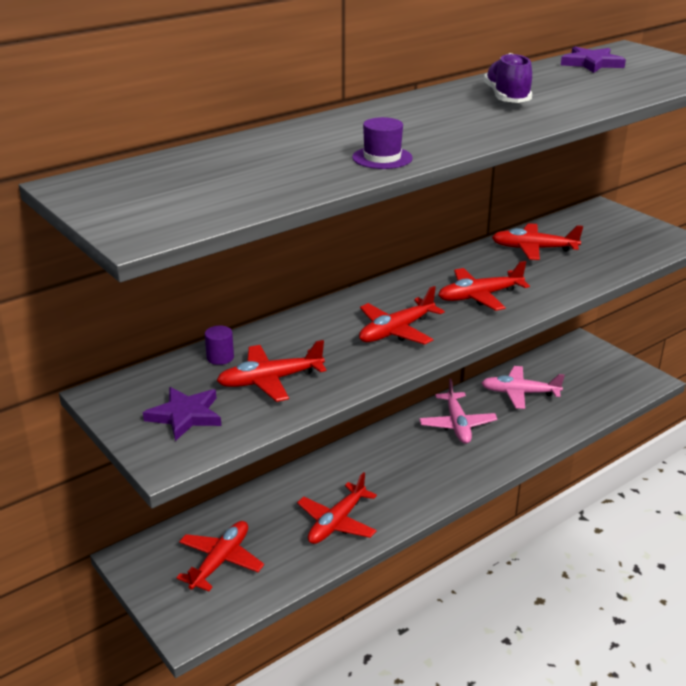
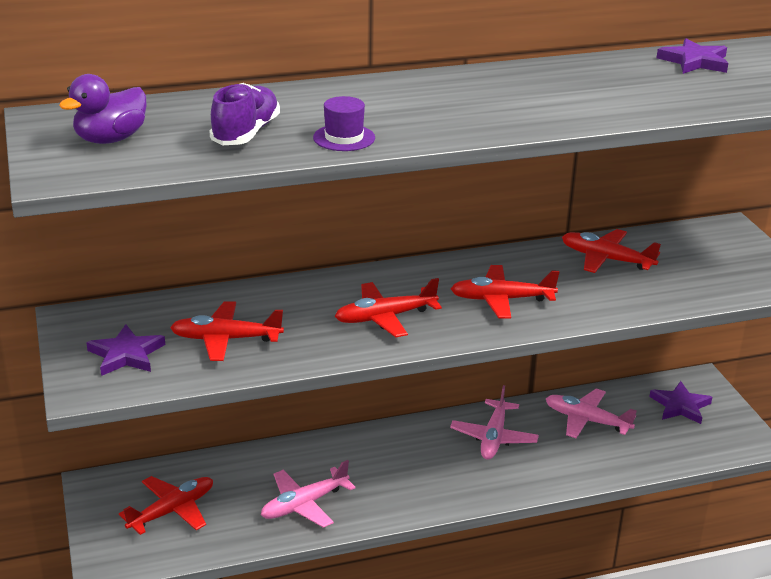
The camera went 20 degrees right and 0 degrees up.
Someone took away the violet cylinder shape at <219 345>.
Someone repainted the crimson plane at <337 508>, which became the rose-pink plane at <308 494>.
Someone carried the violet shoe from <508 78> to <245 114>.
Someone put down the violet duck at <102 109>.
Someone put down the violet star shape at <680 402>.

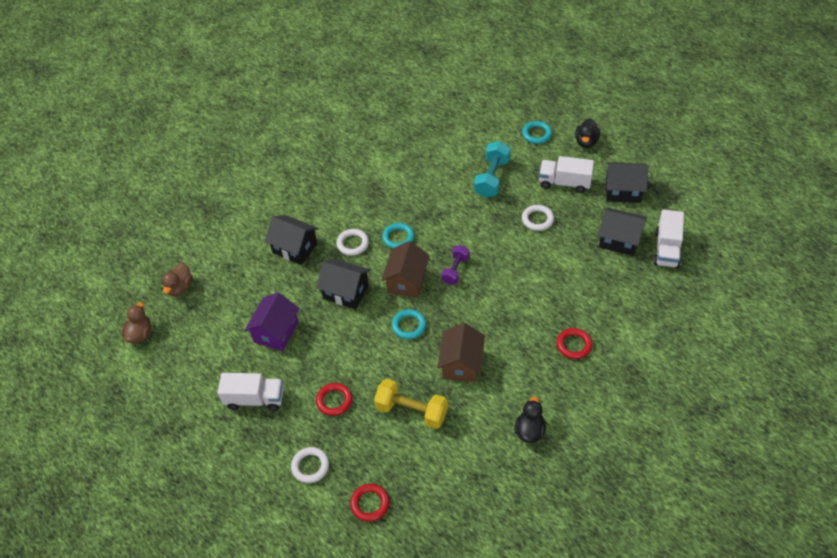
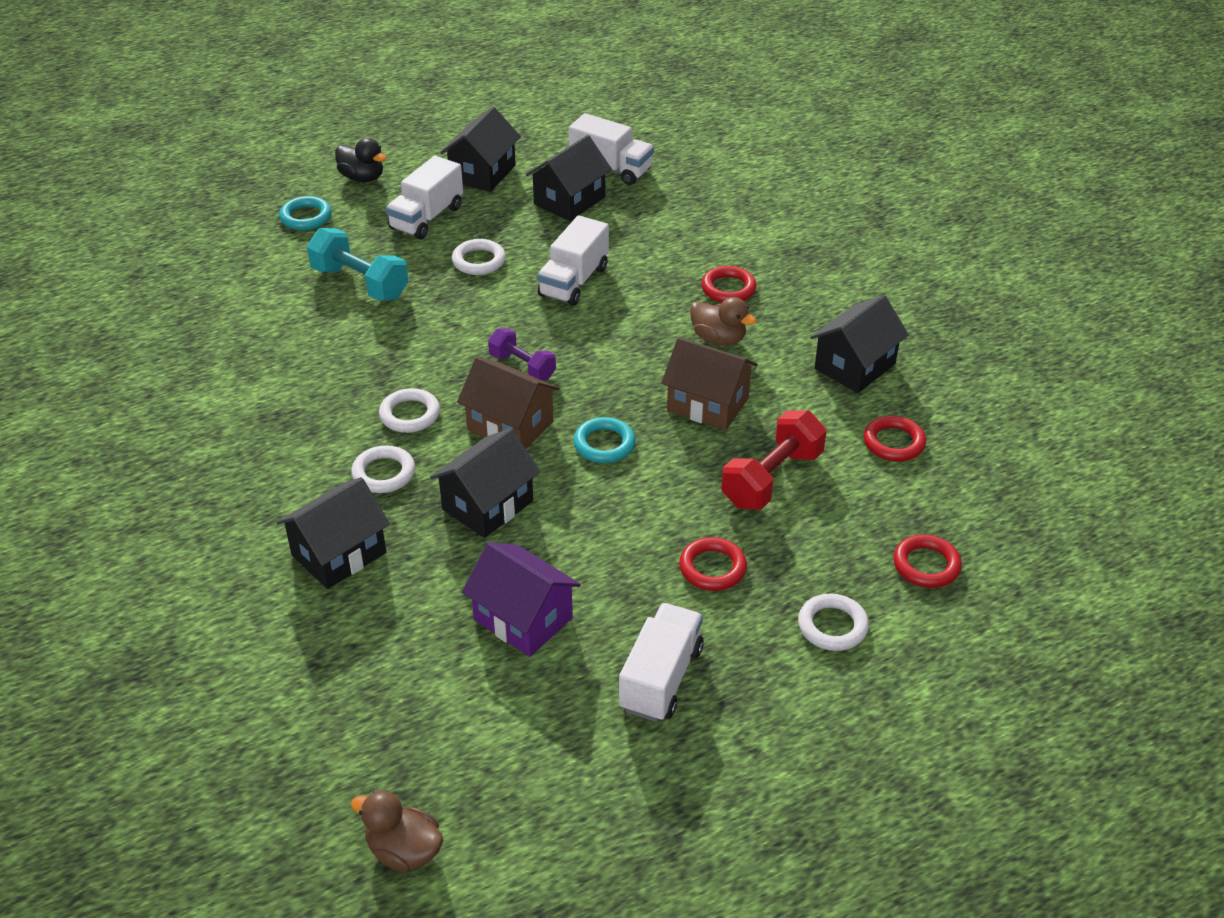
The camera went 75 degrees left and 10 degrees down.
Someone carried the russet duck from <177 280> to <723 321>.
Someone repainted the golden free weight at <411 404>, which became the crimson free weight at <773 460>.
Someone repainted the teal ring at <398 236>, which became the white ring at <409 410>.
Someone swapped the black duck at <530 419> for the black cottage at <859 344>.
Someone put down the white truck at <573 260>.
Someone put down the crimson ring at <895 438>.

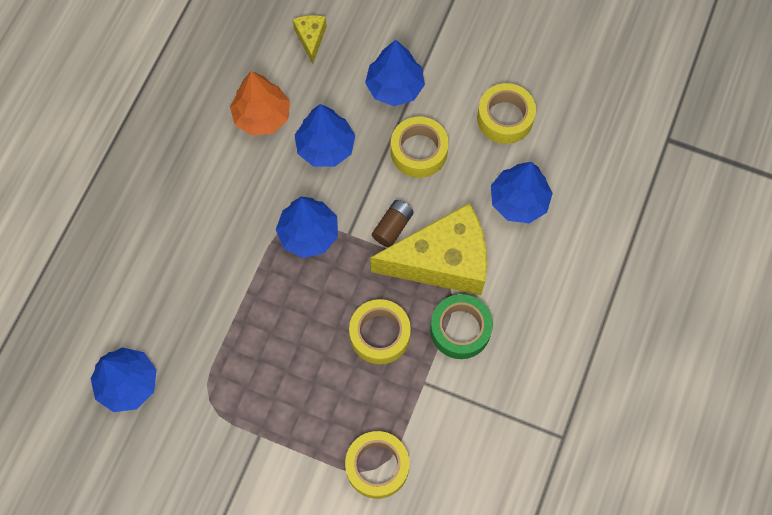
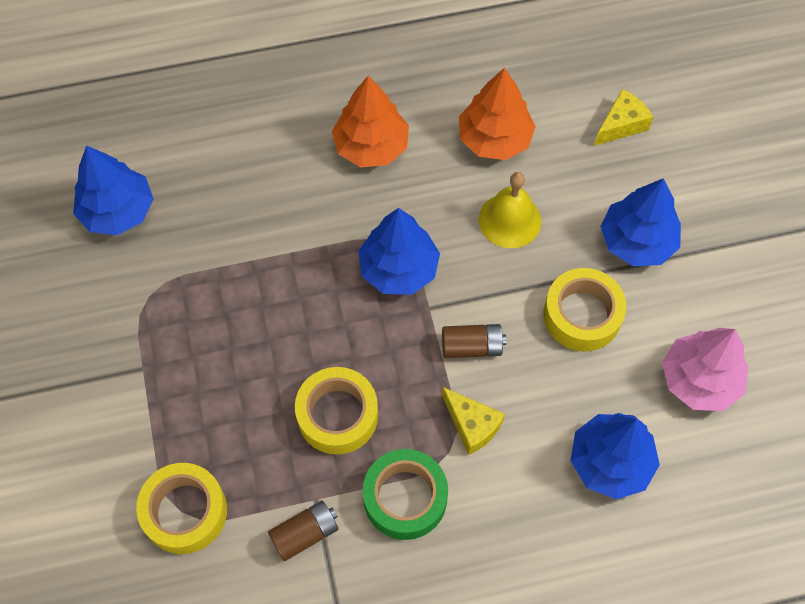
The camera went 55 degrees right and 5 degrees down.
Someone swapped the blue fir tree at <325 135> for the golden school bell at <510 210>.
Someone scaled the golden piece of cheese at <428 249> by 0.44.
Someone swapped the golden tape at <506 113> for the rose-pink fir tree at <705 369>.
Someone put down the russet AA battery at <303 531>.
Someone put down the orange-coloured fir tree at <370 121>.

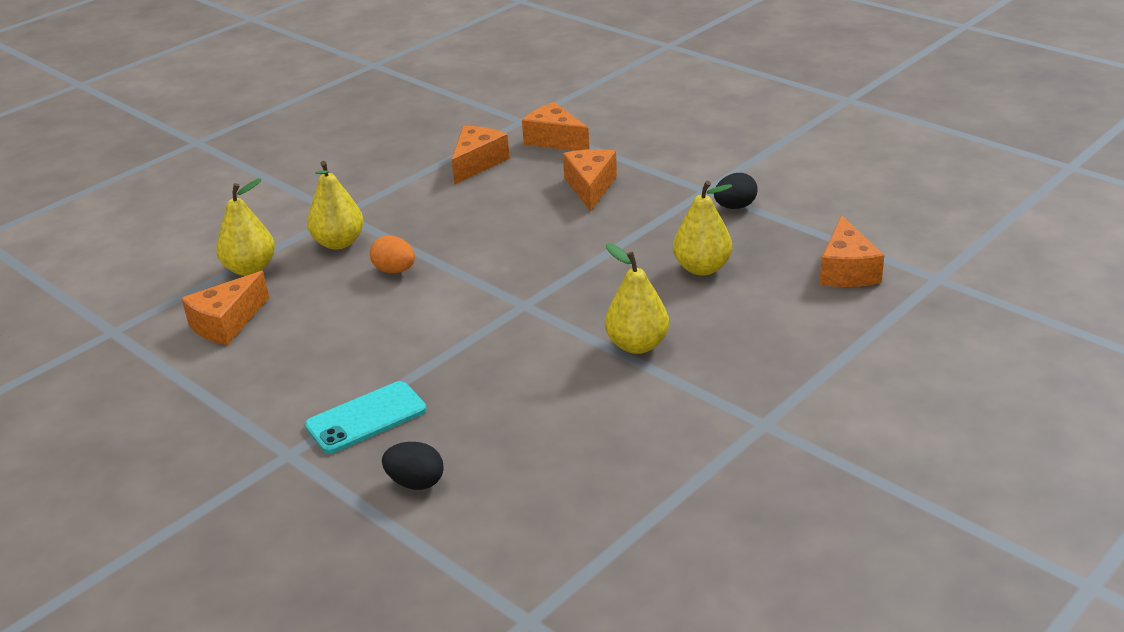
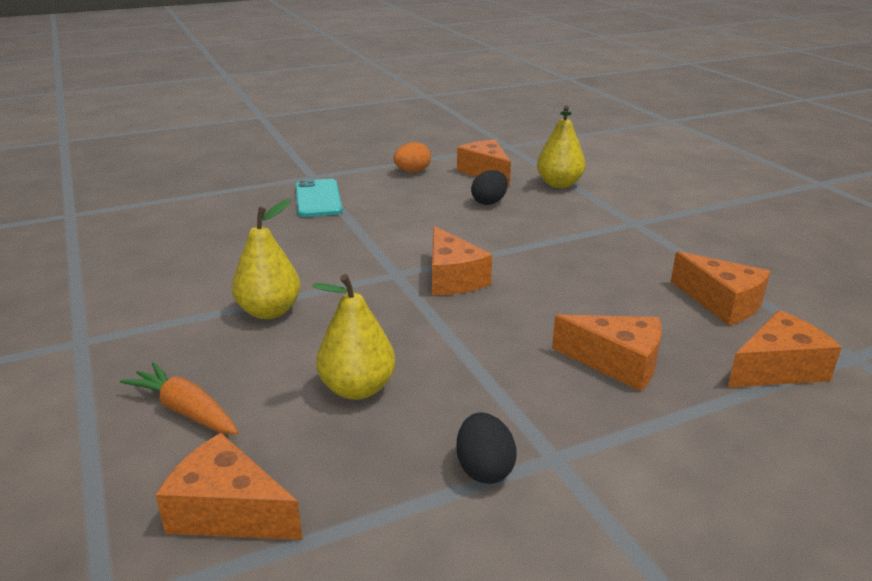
The camera went 110 degrees right and 5 degrees down.
Someone took away the golden pear fruit at <335 205>.
Someone carried the orange-coloured egg from <392 254> to <412 157>.
Someone carried the black egg from <413 466> to <489 187>.
Someone put down the orange-coloured carrot at <179 398>.
Someone put down the orange-coloured piece of cheese at <462 260>.

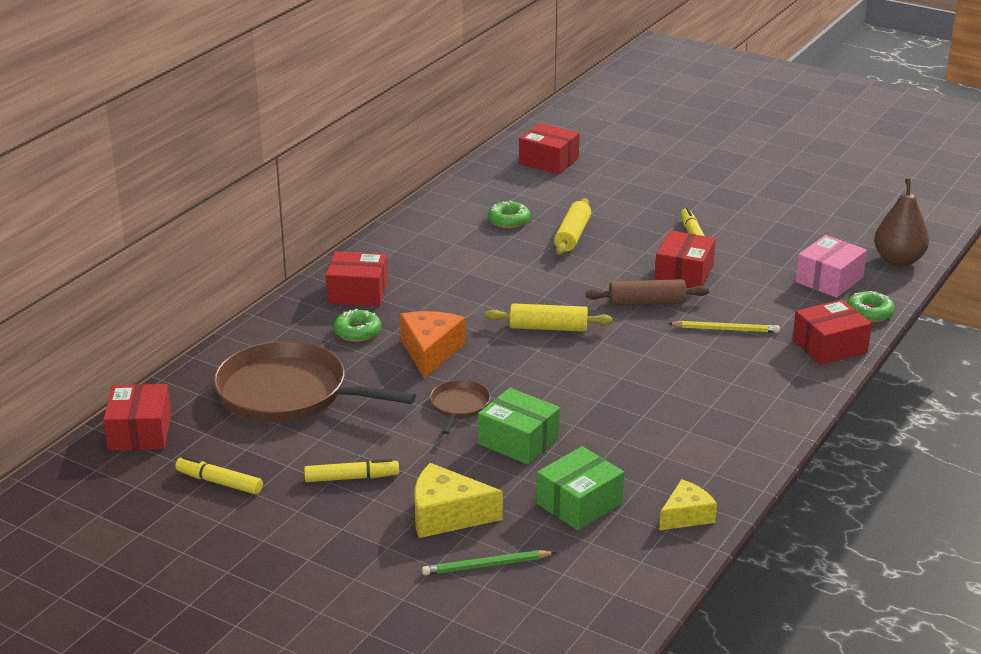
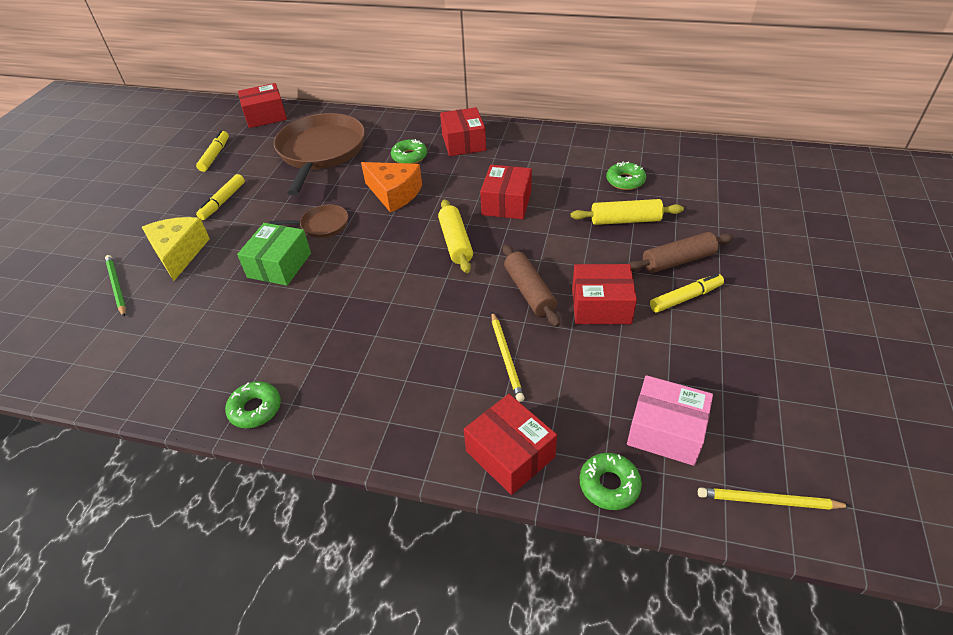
The camera went 75 degrees right and 15 degrees up.
Someone rotated the golden marker pen at <351 470> by 45 degrees clockwise.
Someone rotated the orange-coloured piece of cheese at <433 344> by 45 degrees clockwise.
Someone carried the crimson package from <549 148> to <506 192>.
Someone took away the emerald package at <580 488>.
Someone took away the golden piece of cheese at <688 504>.
Someone swapped the russet pear fruit at <901 222> for the golden wooden pencil at <774 498>.
Someone put down the emerald glazed donut at <253 404>.
Someone put down the russet dough roller at <681 252>.

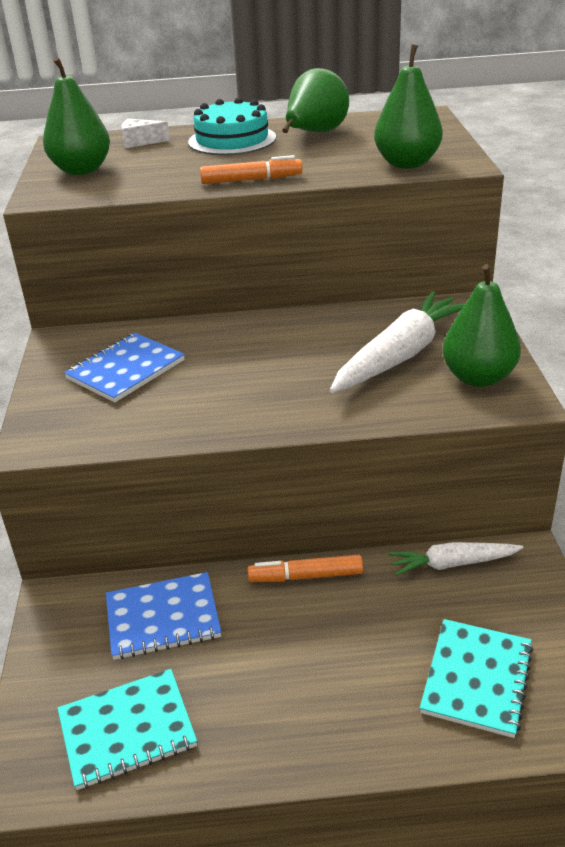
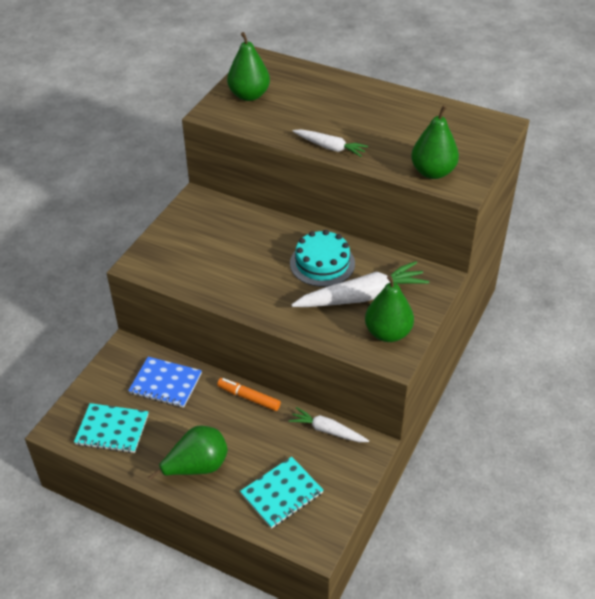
The camera went 30 degrees right and 10 degrees up.
Someone took away the blue notebook at <124 367>.
Someone took away the white piece of cheese at <146 133>.
Someone carried the teal cake from <232 126> to <322 258>.
Someone swapped the orange-coloured marker pen at <251 169> for the white carrot at <330 143>.
Someone carried the emerald pear fruit from <315 100> to <188 453>.

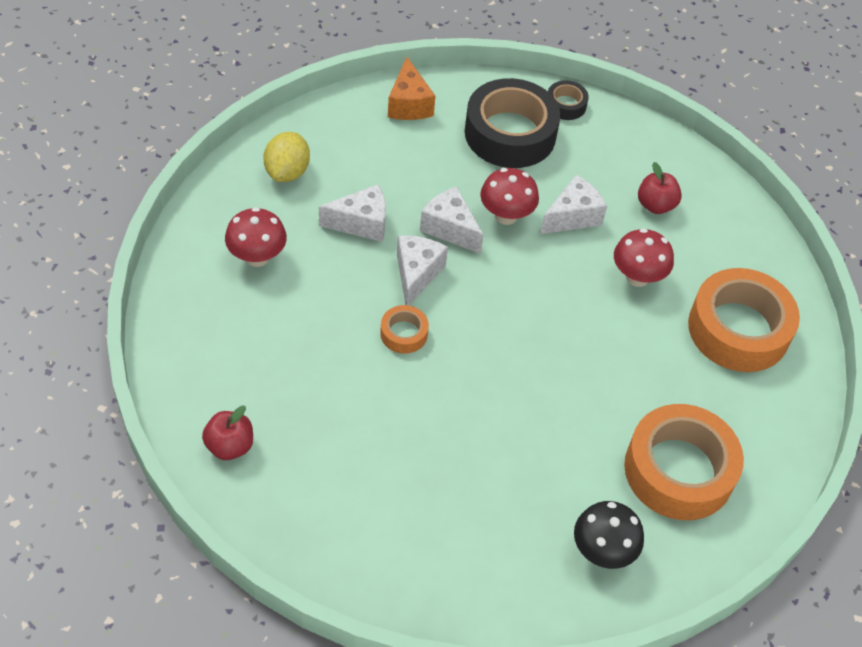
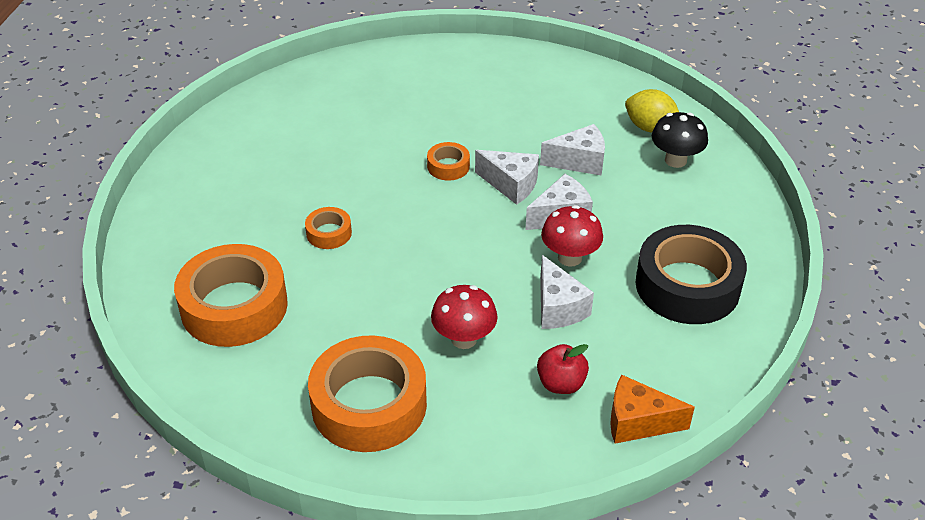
The camera went 110 degrees right and 10 degrees down.
Someone took away the crimson toy apple at <227 433>.
Someone took away the crimson toadstool at <256 237>.
Someone rotated the white piece of cheese at <352 213> by 105 degrees counterclockwise.
Someone carried the orange-coloured piece of cheese from <411 88> to <652 409>.
Someone took away the black tape at <568 100>.
Someone carried the black toadstool from <609 535> to <680 140>.
Someone put down the orange-coloured tape at <328 228>.

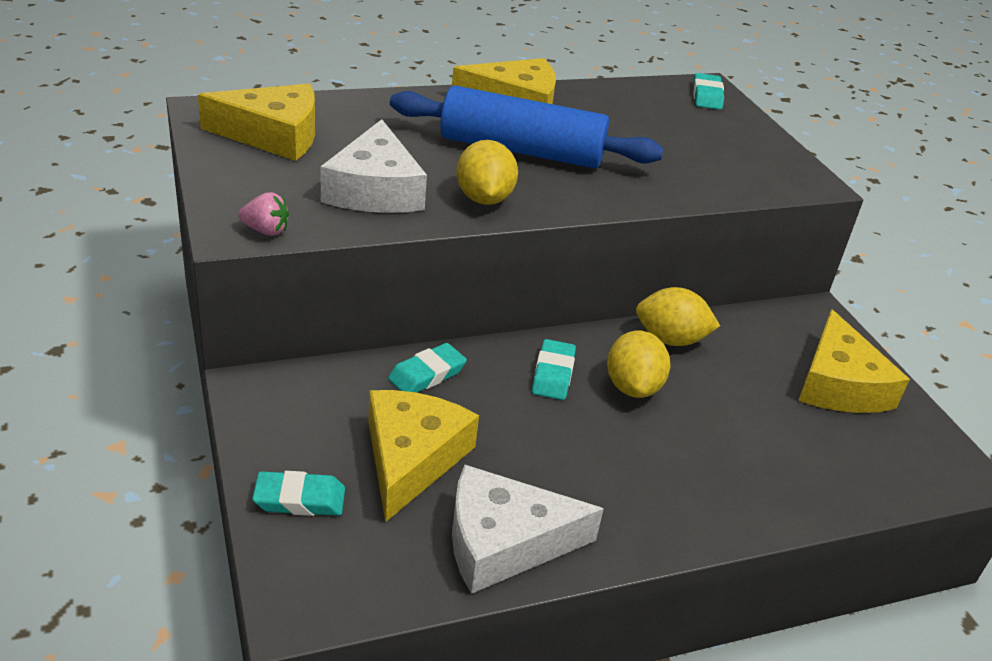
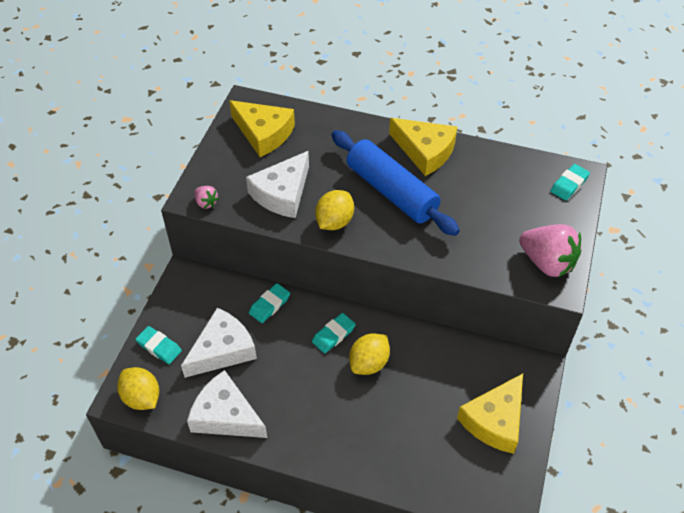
The camera went 40 degrees right and 15 degrees up.
Someone repainted the golden piece of cheese at <423 456>, which became the white piece of cheese at <219 343>.
Someone rotated the teal eraser at <427 368> by 45 degrees counterclockwise.
Someone carried the golden toy lemon from <678 316> to <138 388>.
Someone put down the rose-pink toy strawberry at <550 250>.

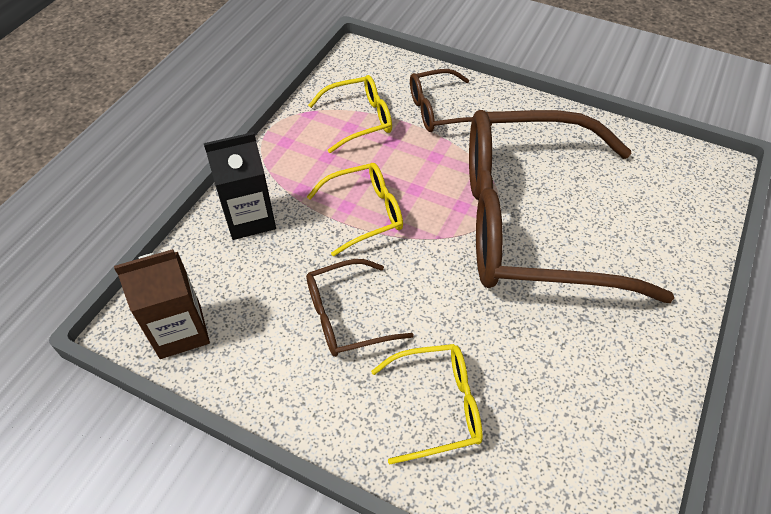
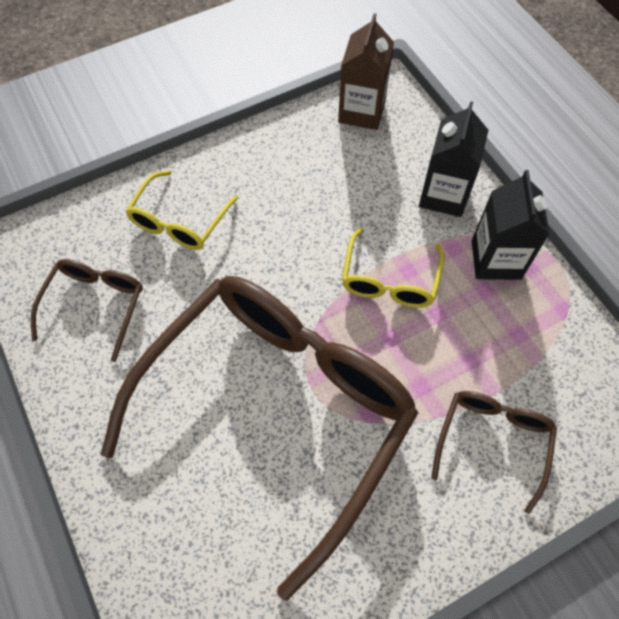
The camera went 125 degrees right and 10 degrees up.
Someone carried the russet glasses from <360 308> to <87 310>.
Someone took away the golden glasses at <350 114>.
Someone put down the black milk carton at <511 225>.

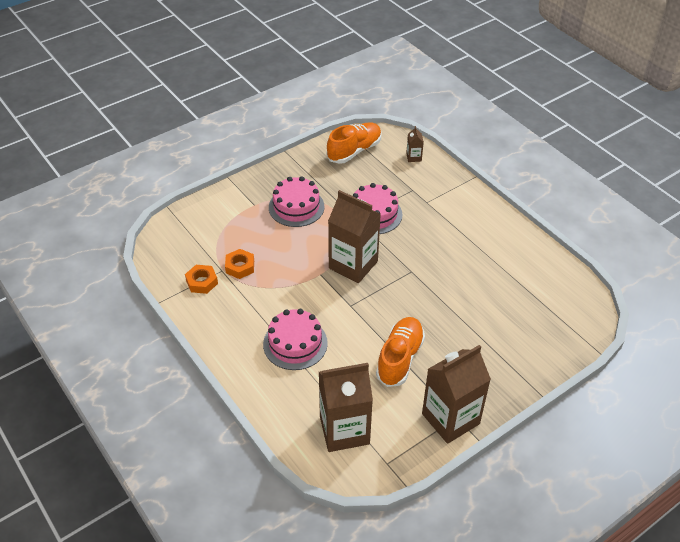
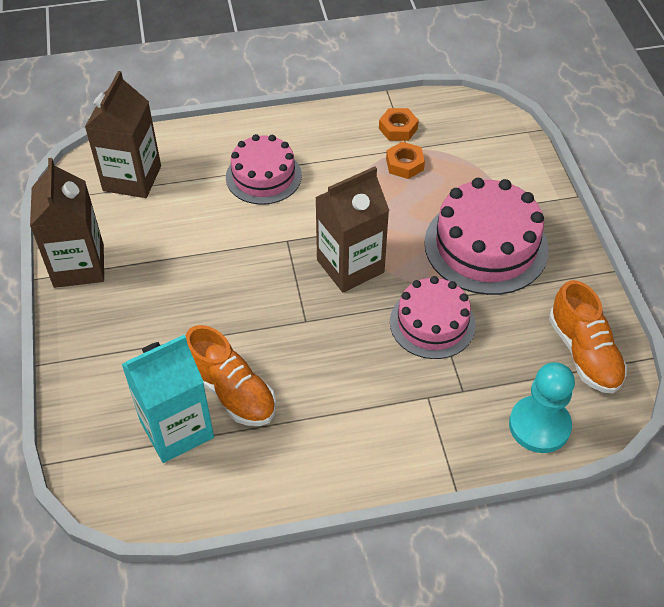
The camera went 115 degrees right and 5 degrees up.
Someone scaled the rose-pink cake at <296 201> by 1.53.
Someone carried the orange-coloured shoe from <400 352> to <231 375>.
Someone swapped the russet milk carton at <415 144> for the teal game pawn at <542 407>.
Someone put down the teal milk carton at <168 399>.

